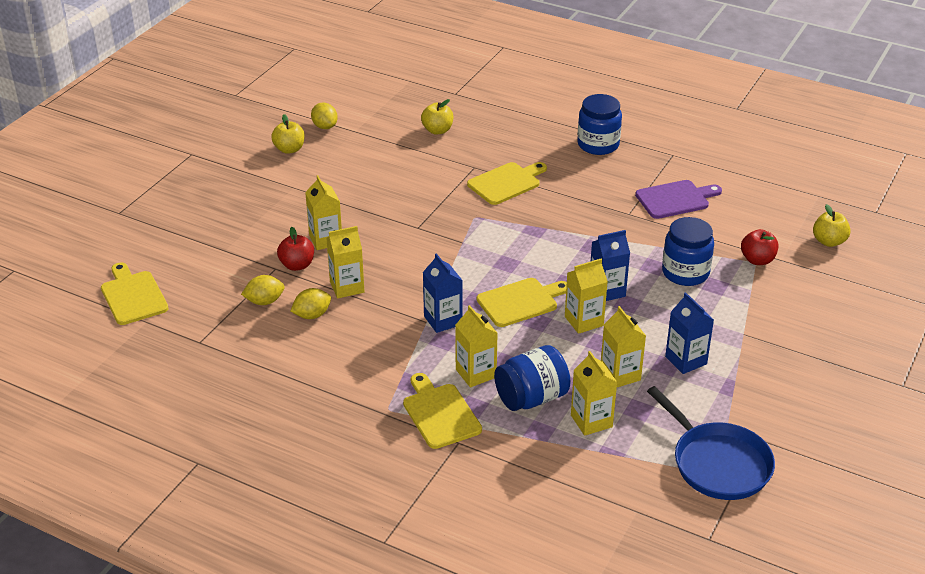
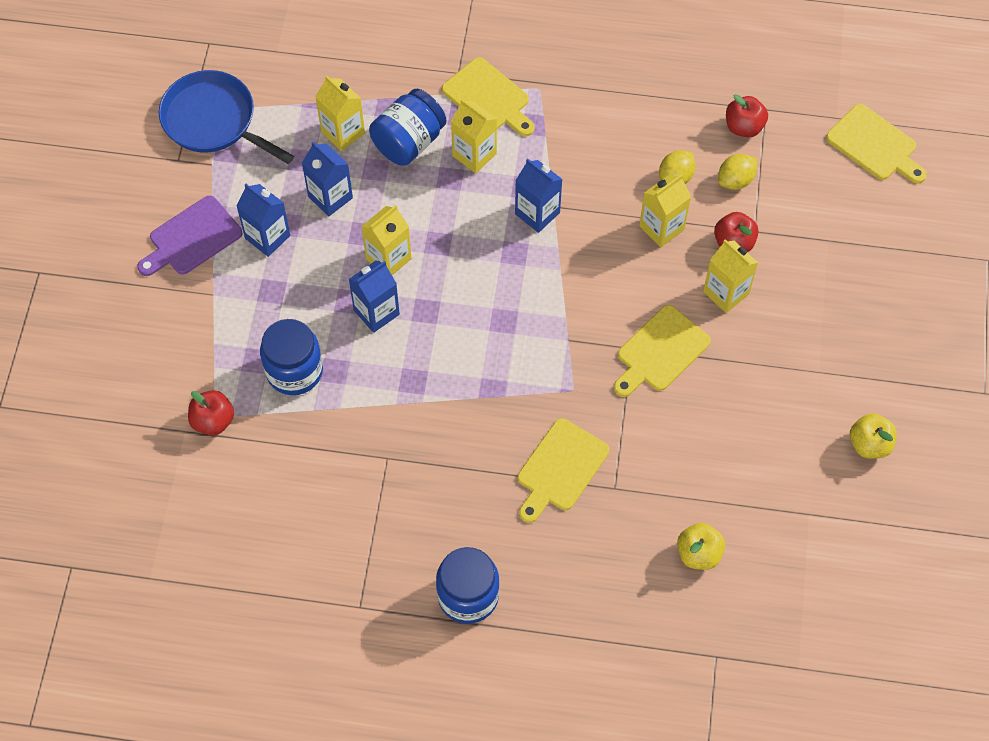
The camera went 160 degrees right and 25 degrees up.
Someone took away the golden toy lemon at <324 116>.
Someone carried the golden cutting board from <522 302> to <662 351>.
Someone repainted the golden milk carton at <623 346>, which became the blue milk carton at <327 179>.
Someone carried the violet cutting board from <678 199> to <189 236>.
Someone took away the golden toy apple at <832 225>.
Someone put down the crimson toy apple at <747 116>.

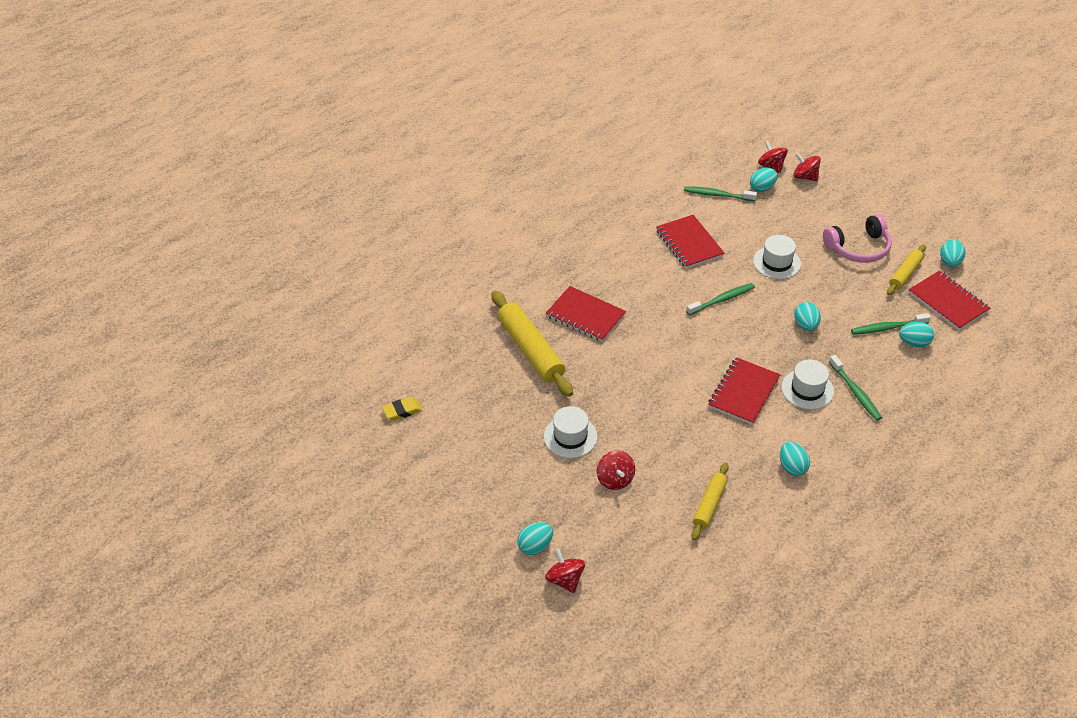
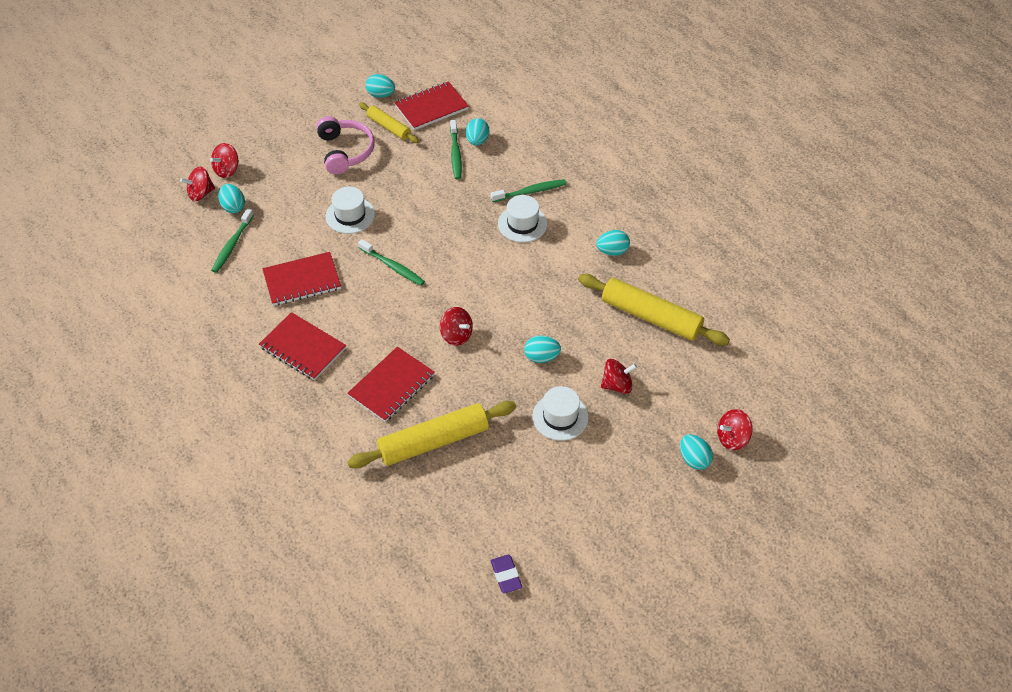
The camera went 85 degrees left and 5 degrees up.
Someone repainted the golden eraser at <402 409>, which became the violet eraser at <506 574>.
Someone rotated the emerald toothbrush at <720 299> by 150 degrees clockwise.
Someone scaled the golden dough roller at <710 501> by 1.77.
Someone carried the crimson notebook from <744 391> to <302 346>.
Someone carried the teal egg from <807 316> to <542 349>.
Someone put down the crimson whirligig at <456 326>.

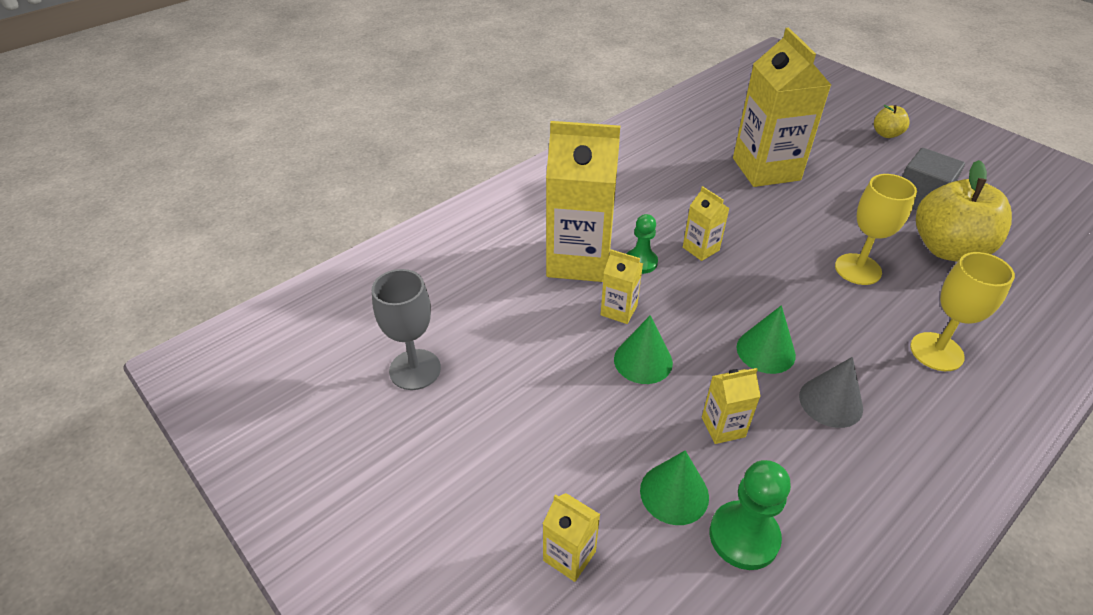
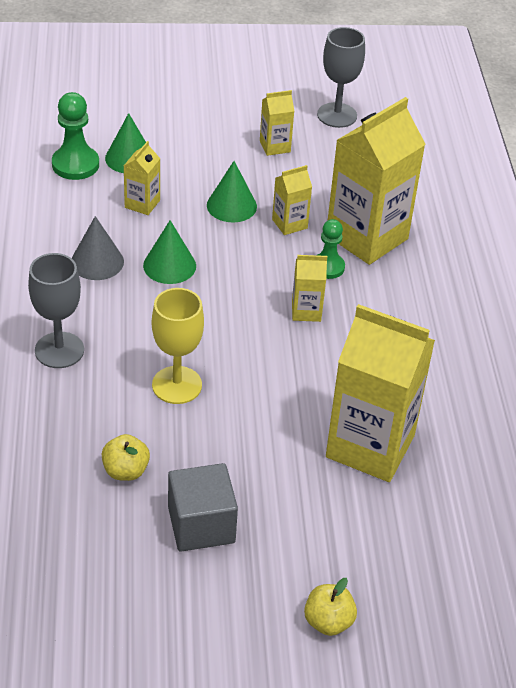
The camera went 125 degrees right and 0 degrees up.
Someone carried the golden milk carton from <571 537> to <277 123>.
Someone repainted the golden goblet at <962 311>, which became the ash-grey goblet at <56 310>.
Someone scaled the golden toy apple at <964 211> by 0.47.

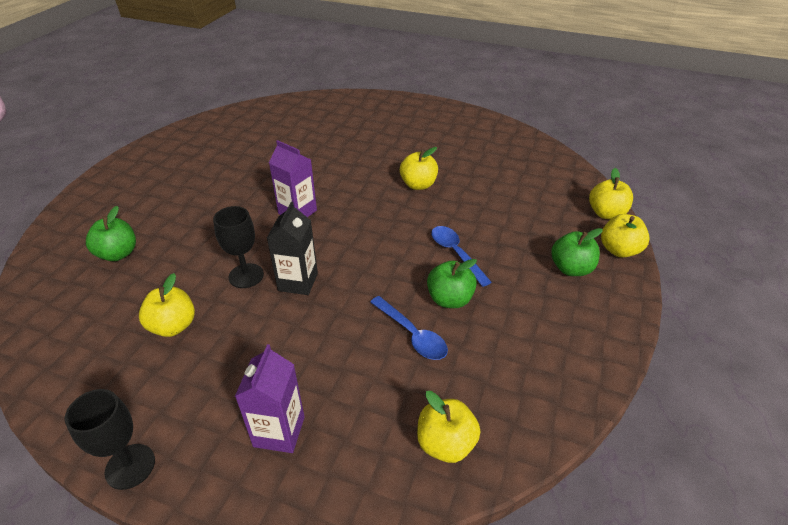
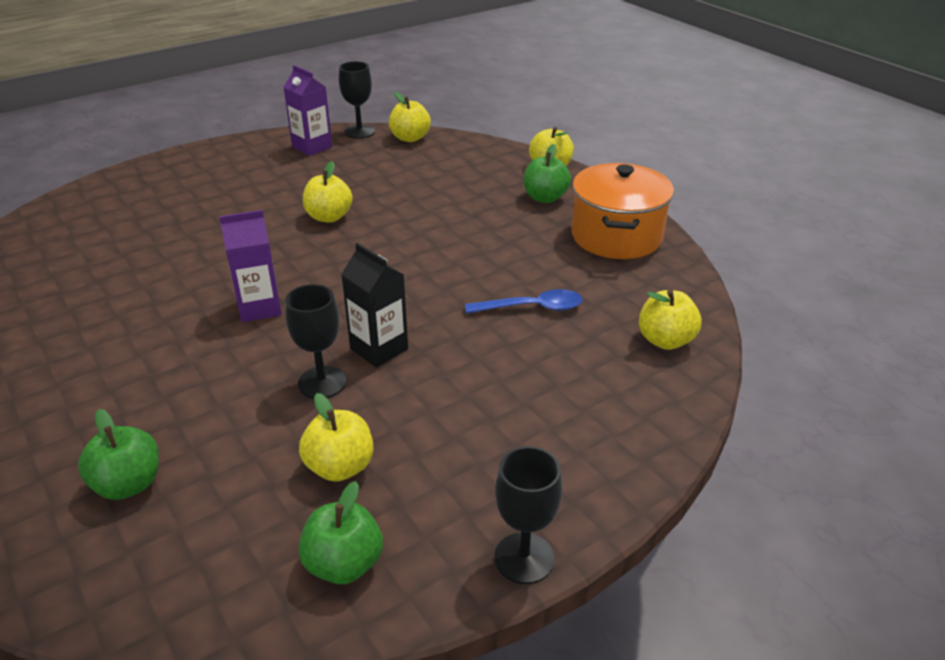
The camera went 55 degrees left and 5 degrees down.
Someone carried the violet milk carton from <270 398> to <308 110>.
Someone carried the emerald toy apple from <452 283> to <340 532>.
Someone took away the blue teaspoon at <461 256>.
Someone carried the golden toy apple from <611 193> to <410 117>.
Someone put down the black goblet at <357 100>.
Someone put down the orange-coloured stockpot at <622 211>.

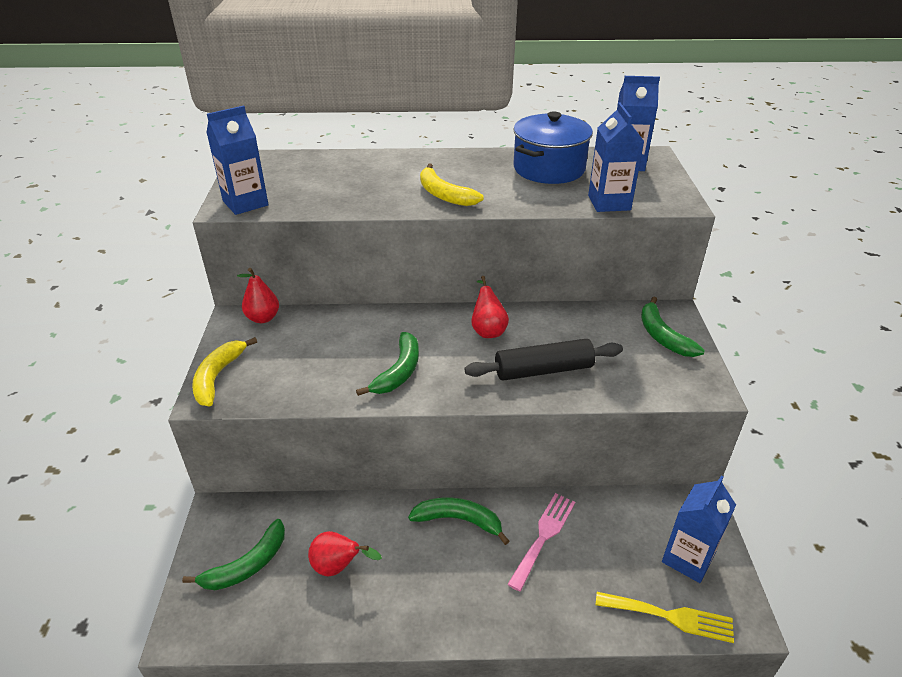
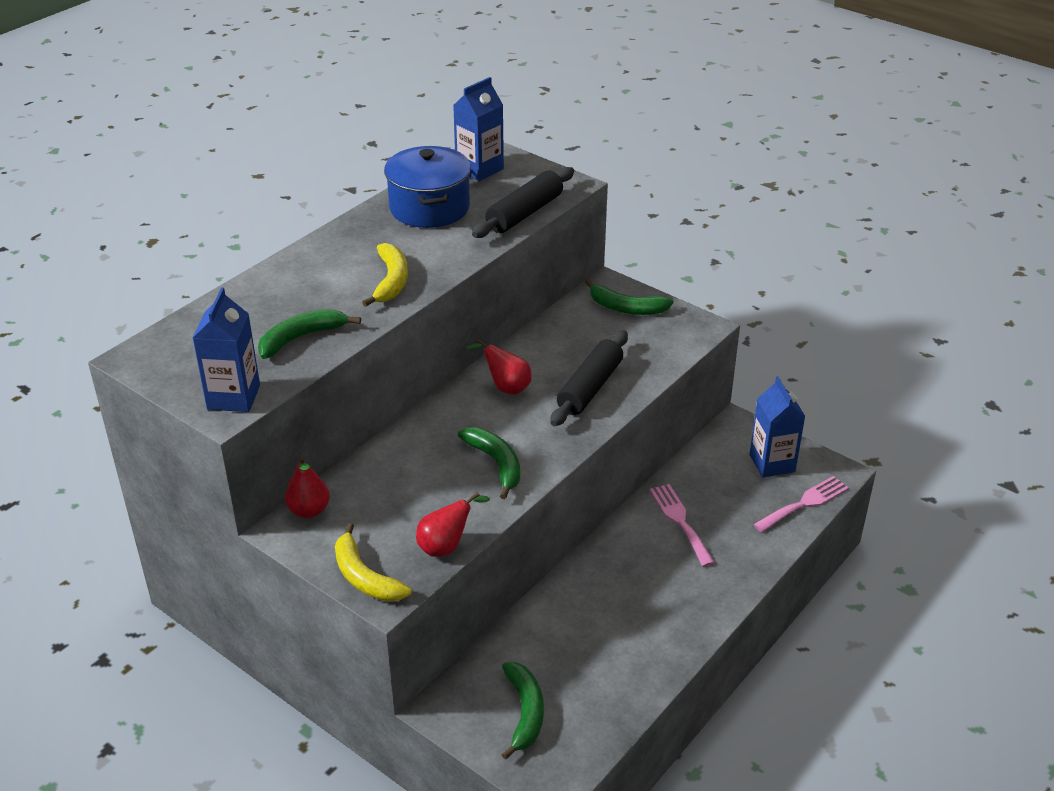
The camera went 50 degrees left and 0 degrees up.
Someone carried the crimson pear fruit from <345 553> to <453 524>.
Someone carried the emerald toy banana from <458 521> to <309 334>.
Someone rotated the golden toy banana at <452 185> by 90 degrees counterclockwise.
Someone swapped the blue milk carton at <616 157> for the black dough roller at <523 202>.
Someone repainted the golden fork at <665 617>, which became the rose-pink fork at <801 504>.

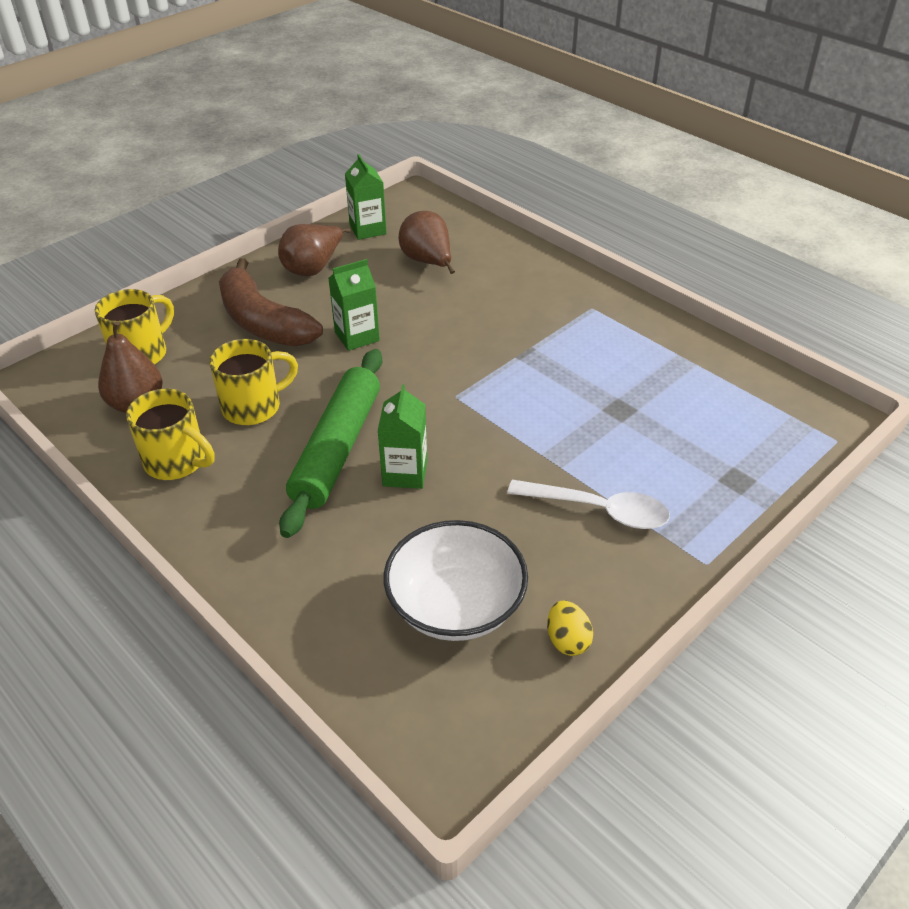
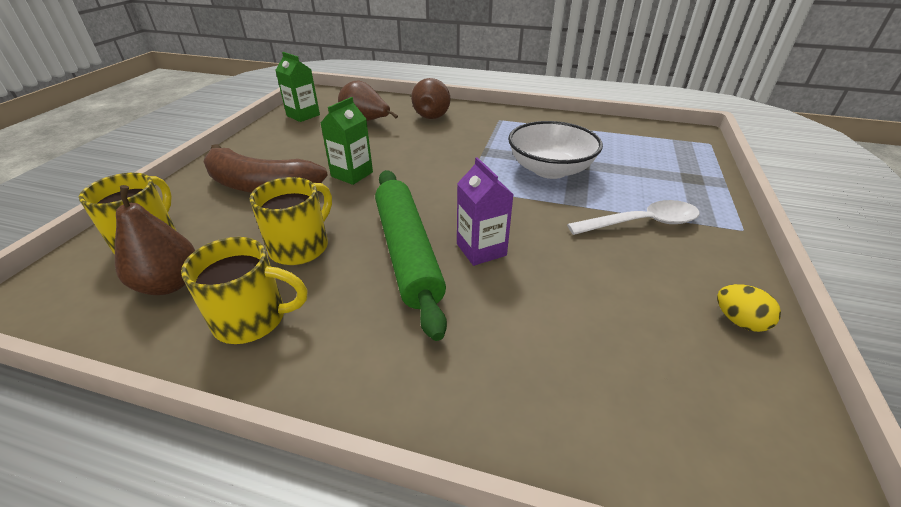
The camera went 30 degrees left and 5 degrees down.
Someone carried the russet pear fruit from <314 250> to <431 98>.
Someone repainted the emerald milk carton at <402 436>, which became the violet milk carton at <485 211>.
Someone carried the white bowl from <456 580> to <555 150>.

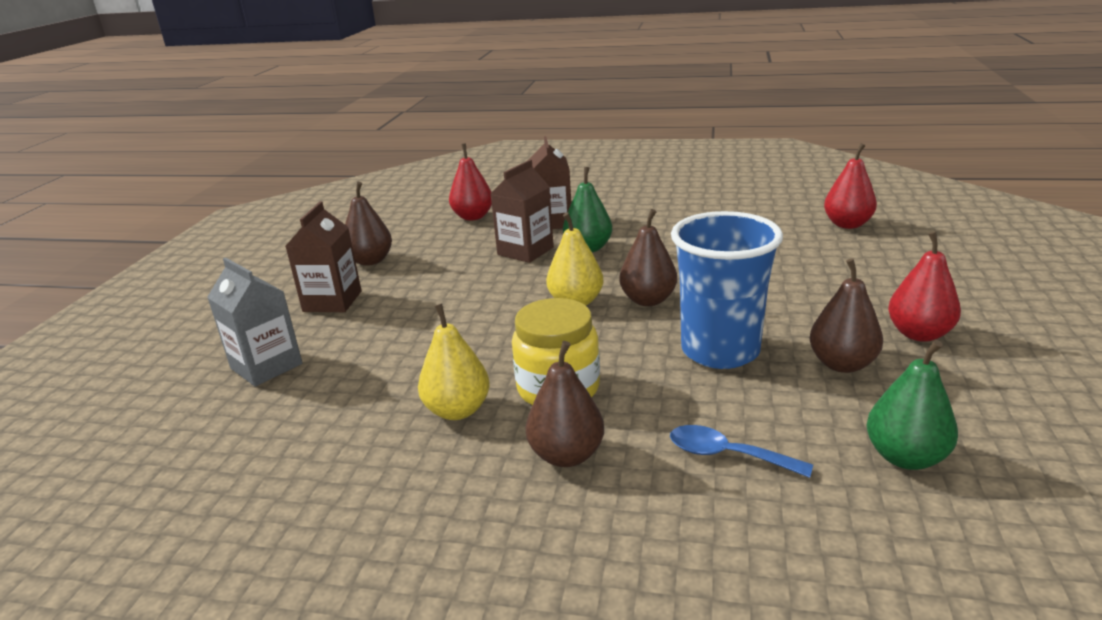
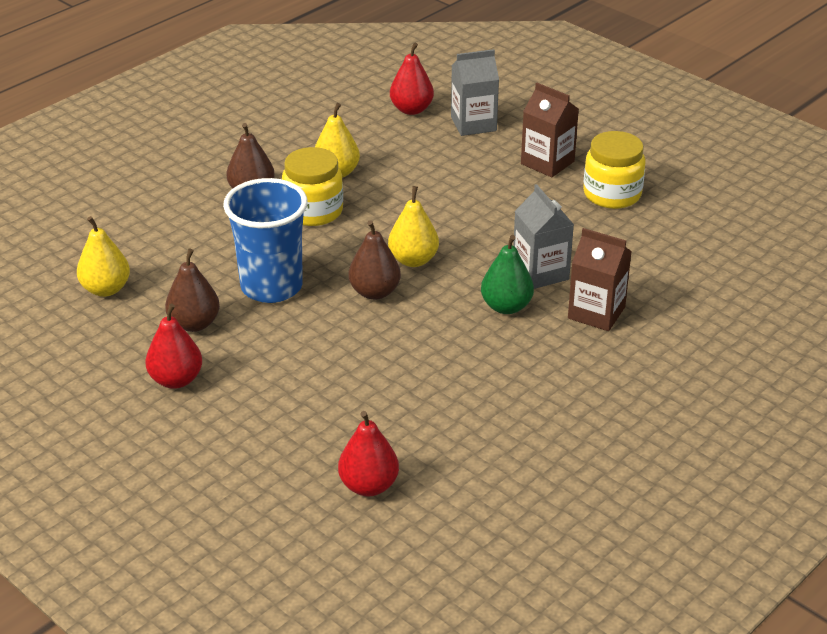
The camera went 120 degrees right and 10 degrees up.
Someone swapped the russet pear fruit at <368 224> for the golden jar at <614 170>.
Someone carried the crimson pear fruit from <470 182> to <412 78>.
Someone repainted the russet milk carton at <522 211>, which became the ash-grey milk carton at <543 236>.
Someone took away the blue teaspoon at <741 451>.
Someone repainted the emerald pear fruit at <912 405>, which became the golden pear fruit at <103 256>.

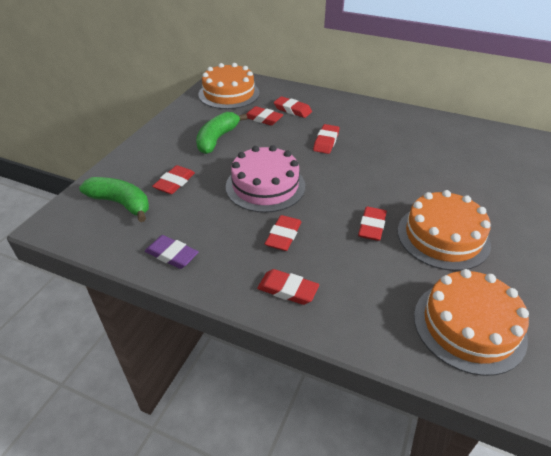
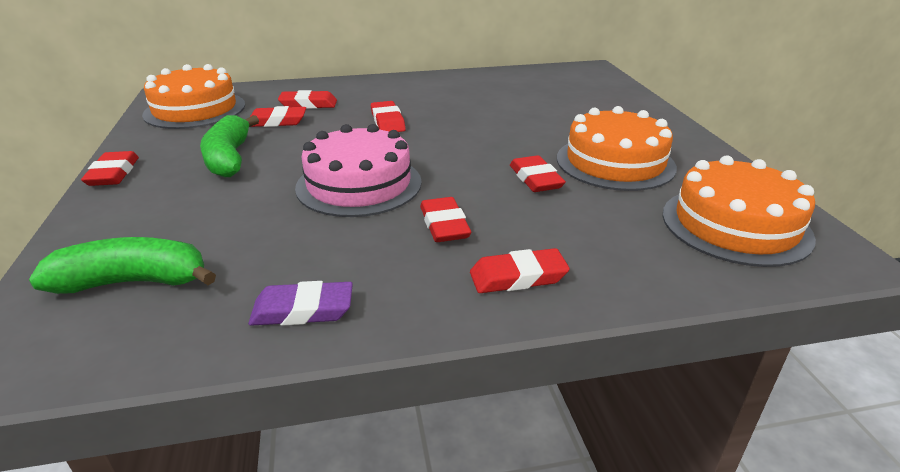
The camera went 35 degrees left and 10 degrees down.
Someone carried the crimson eraser from <173 179> to <110 168>.

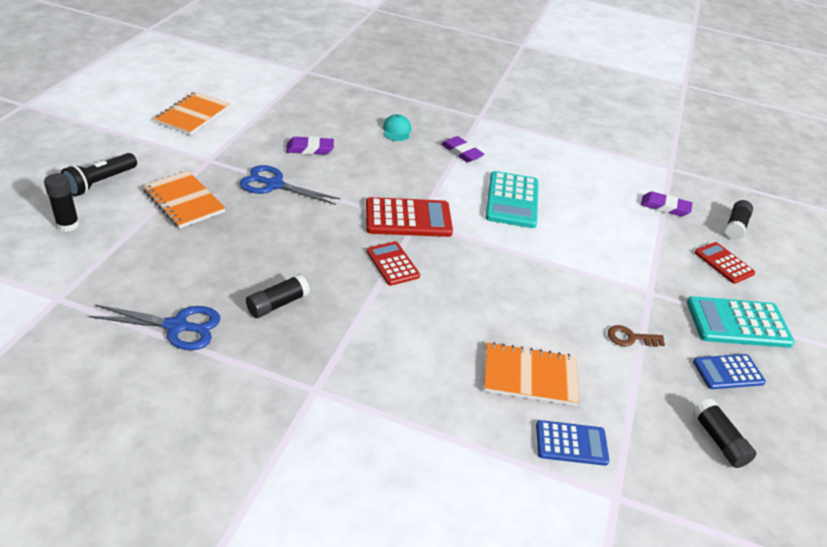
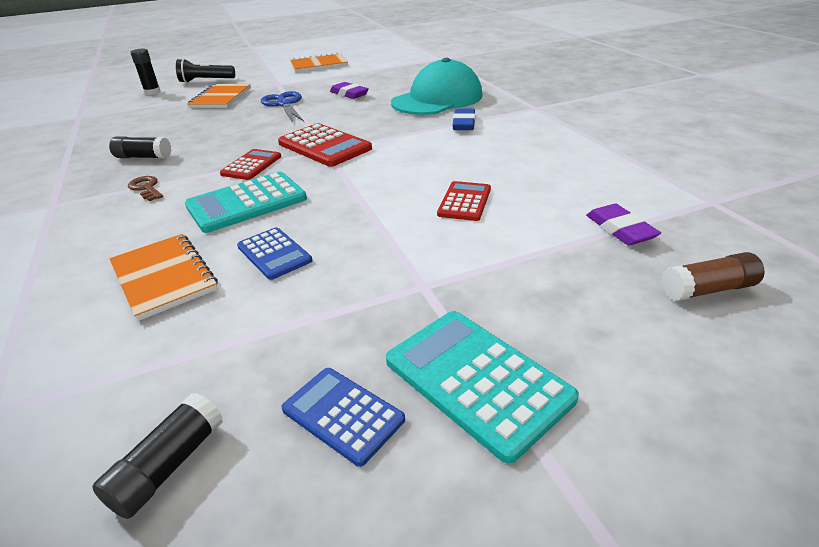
The camera went 55 degrees right and 5 degrees down.
Someone took away the blue shears at <154 327>.
Someone scaled the teal cap at <397 127> by 2.49.
Someone repainted the violet eraser at <462 149>, which became the blue eraser at <464 119>.
Someone carried the teal calculator from <512 199> to <246 202>.
Someone carried the blue calculator from <573 443> to <274 253>.
Someone carried the russet door key from <636 336> to <145 188>.
Someone carried the crimson calculator from <725 263> to <464 201>.
Someone repainted the black glue stick at <739 220>, which became the russet glue stick at <713 276>.

